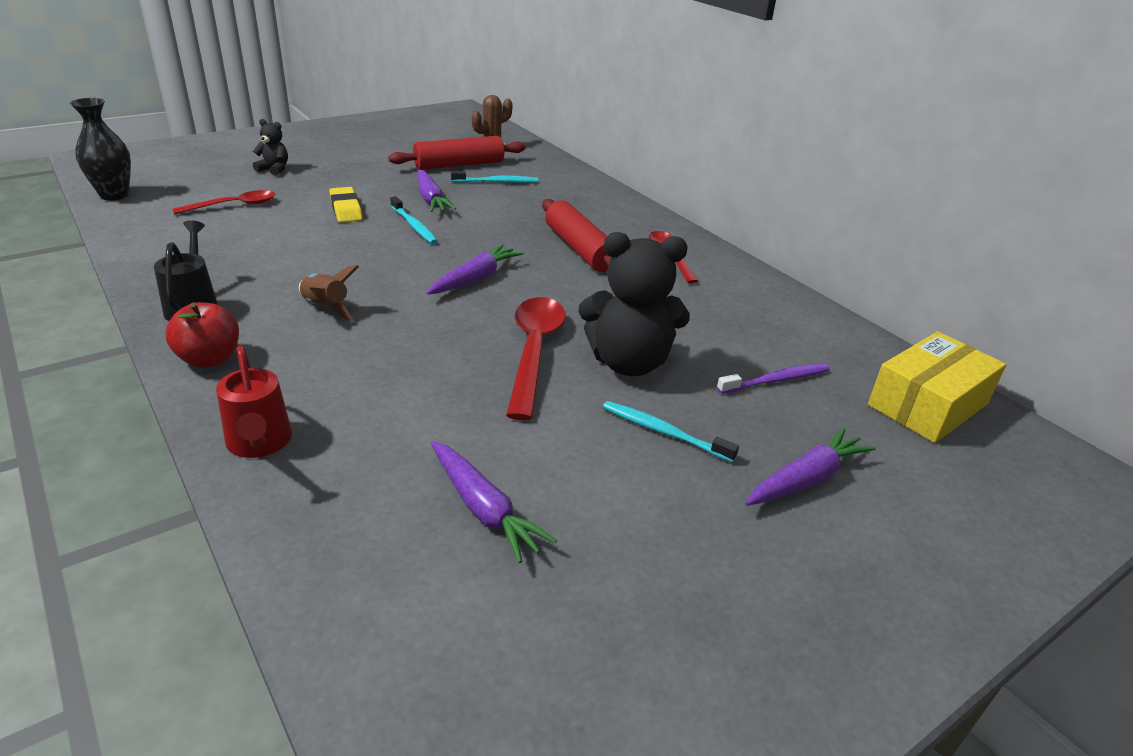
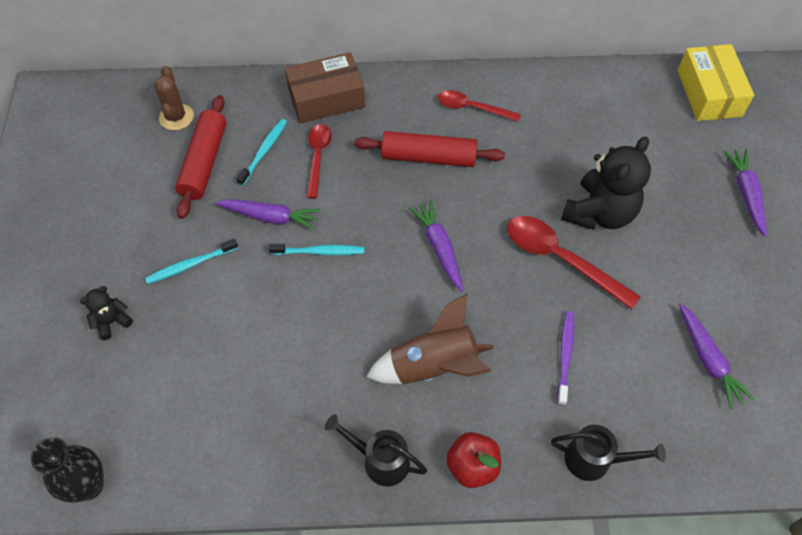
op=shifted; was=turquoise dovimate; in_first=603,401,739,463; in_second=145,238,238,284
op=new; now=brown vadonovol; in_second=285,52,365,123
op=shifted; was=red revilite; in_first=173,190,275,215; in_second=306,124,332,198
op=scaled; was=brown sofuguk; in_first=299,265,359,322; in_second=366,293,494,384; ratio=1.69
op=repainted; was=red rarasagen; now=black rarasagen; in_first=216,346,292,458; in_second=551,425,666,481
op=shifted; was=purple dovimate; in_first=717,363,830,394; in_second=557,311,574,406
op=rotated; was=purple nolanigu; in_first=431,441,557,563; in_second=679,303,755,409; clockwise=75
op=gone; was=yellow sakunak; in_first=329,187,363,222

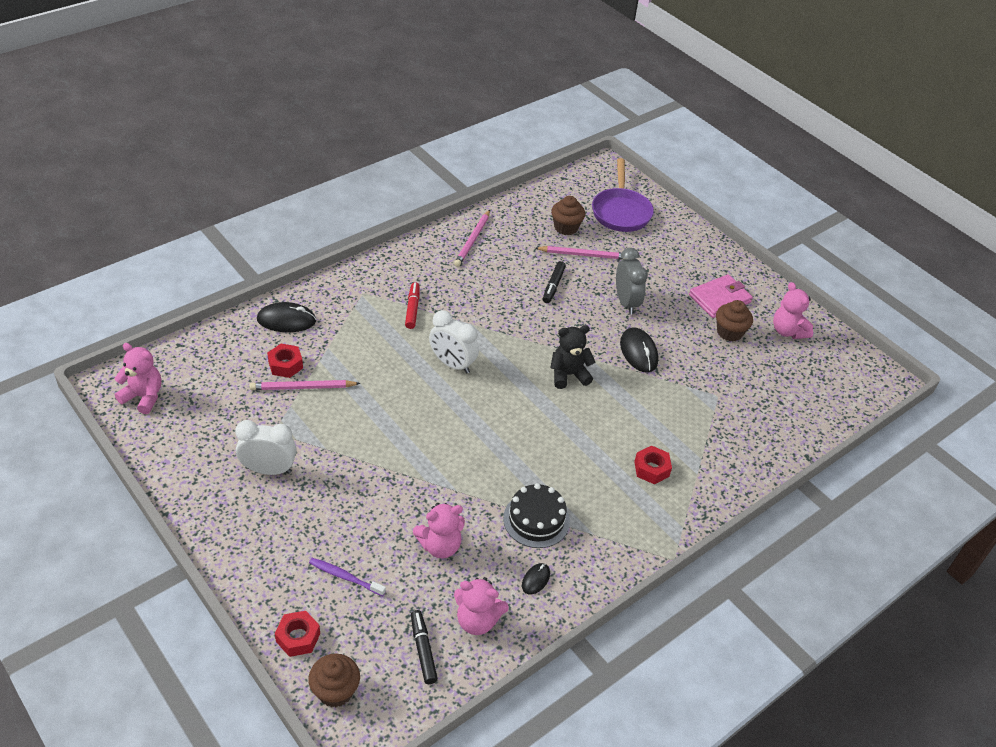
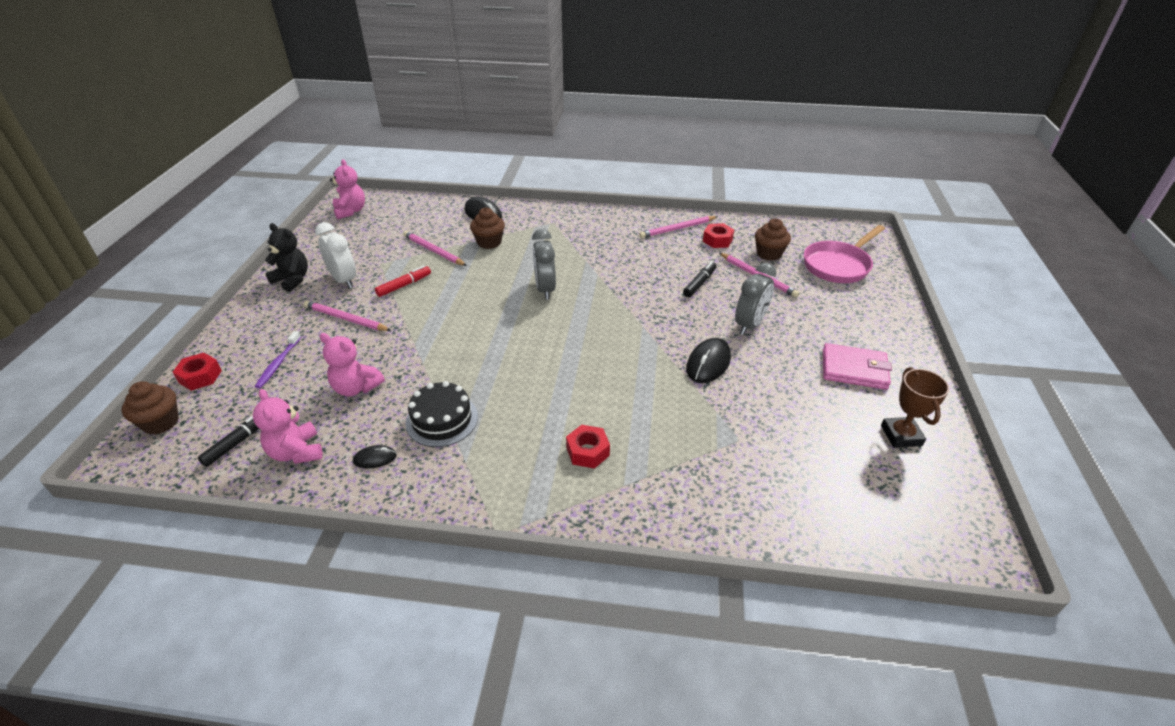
op=rotated; was=purple dovimate; in_first=309,558,386,596; in_second=255,331,301,389; clockwise=-150
op=shifted; was=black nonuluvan; in_first=550,325,596,389; in_second=265,223,308,292
op=new; now=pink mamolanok; in_second=304,300,392,331
op=shifted; was=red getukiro; in_first=405,282,420,329; in_second=375,265,431,297
op=shifted; was=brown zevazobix; in_first=716,300,753,342; in_second=470,208,505,249
op=repainted; was=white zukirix; now=grey zukirix; in_first=429,310,479,373; in_second=532,229,556,300
op=rotated; was=black getukiro; in_first=543,261,566,303; in_second=683,261,717,297; clockwise=150
op=shifted; was=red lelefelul; in_first=267,344,303,378; in_second=703,223,734,248
op=repainted; was=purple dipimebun; now=pink dipimebun; in_first=592,158,654,232; in_second=804,225,885,283
op=swapped; was=pink nonuluvan; now=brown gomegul; in_first=773,282,813,339; in_second=881,367,949,448

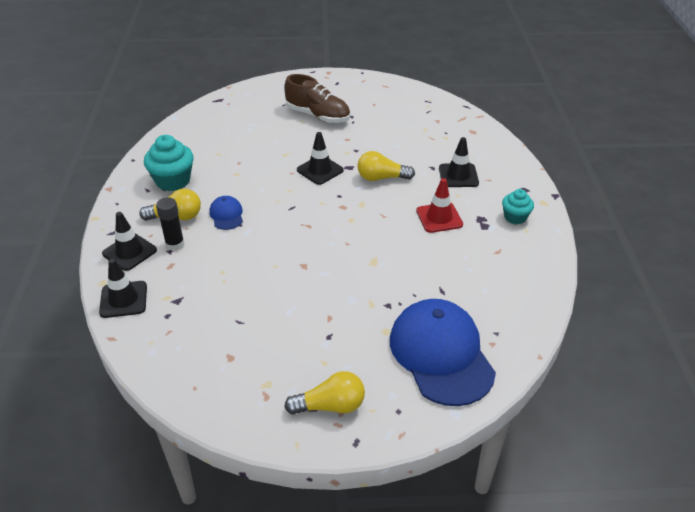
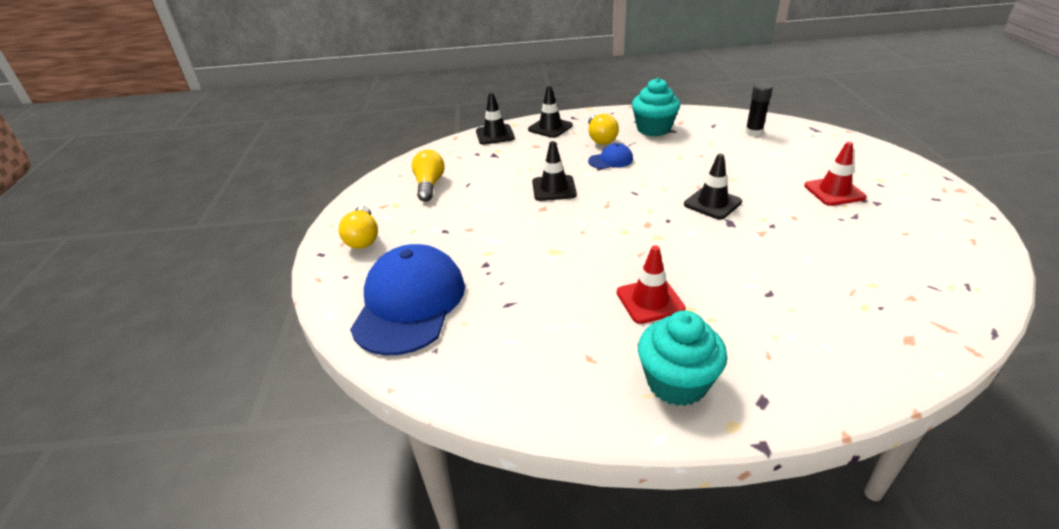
op=rotated; was=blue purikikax; in_first=390,299,496,406; in_second=350,244,465,355; clockwise=-60
op=shifted; was=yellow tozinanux; in_first=357,151,415,181; in_second=412,150,444,202
op=shifted; was=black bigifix; in_first=439,137,479,187; in_second=532,141,577,201
op=scaled; was=turquoise zevazobix; in_first=502,189,534,225; in_second=638,310,727,406; ratio=1.64
op=shifted; was=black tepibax; in_first=156,197,184,251; in_second=745,83,773,136
op=swapped; was=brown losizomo; now=red bigifix; in_first=284,74,350,123; in_second=804,142,867,206

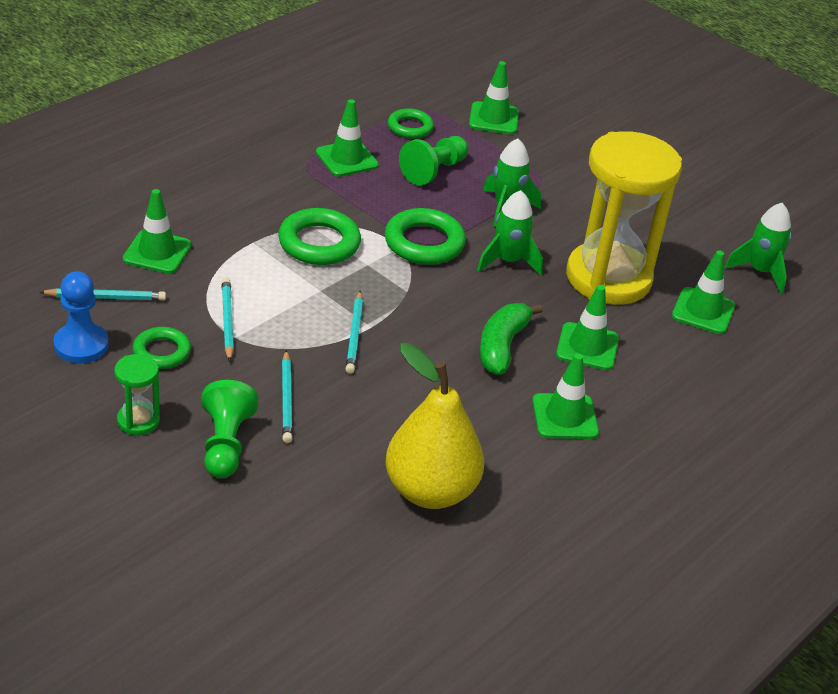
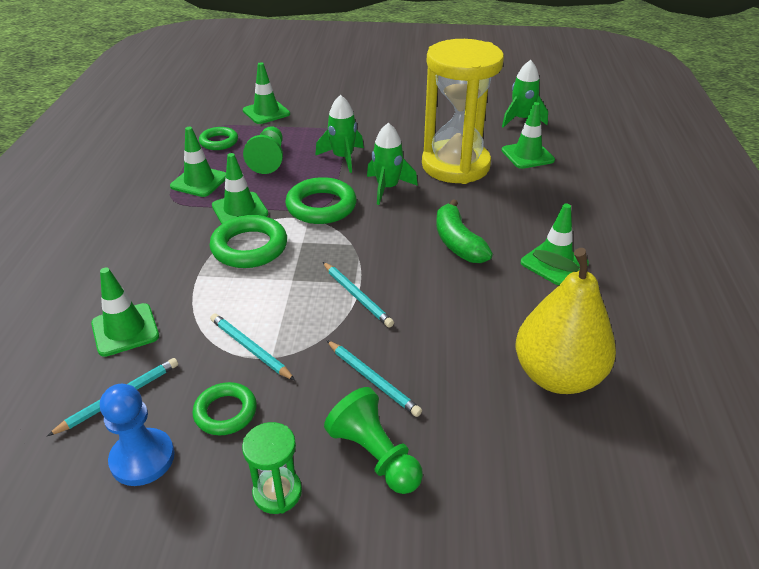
op=shifted; was=green bigifix; in_first=556,285,619,370; in_second=212,153,268,224

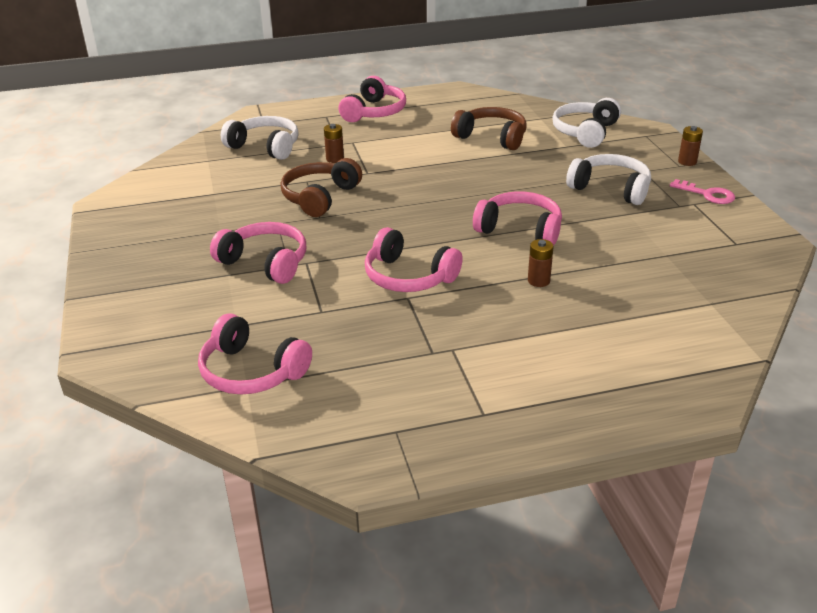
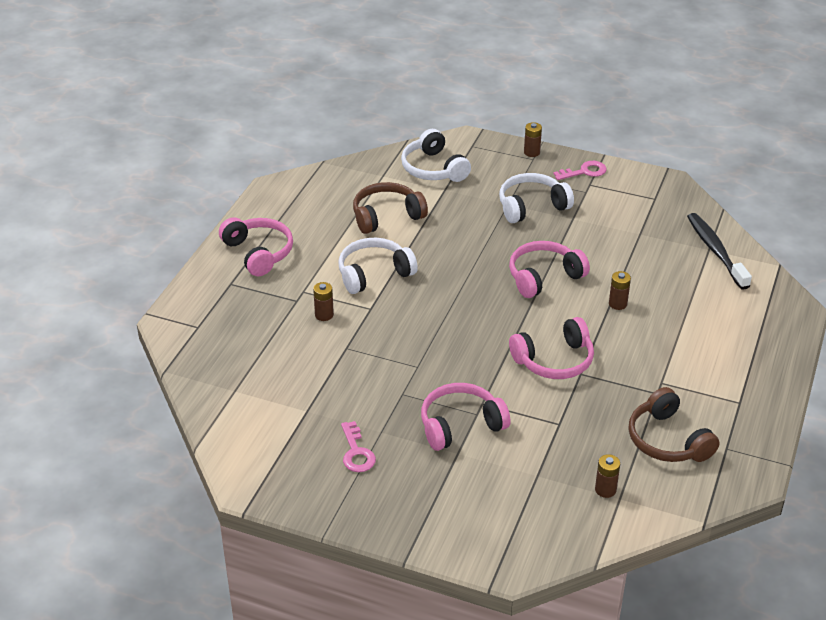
op=shifted; was=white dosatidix; in_first=221,116,299,160; in_second=338,238,418,294
op=new; now=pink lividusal; in_second=341,421,376,472
op=swapped; was=pink dosatidix; now=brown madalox; in_first=198,313,312,395; in_second=595,454,620,498
op=shifted; was=brown dosatidix; in_first=281,158,362,217; in_second=629,387,720,462
op=new; now=black dovimate; in_second=687,213,752,290

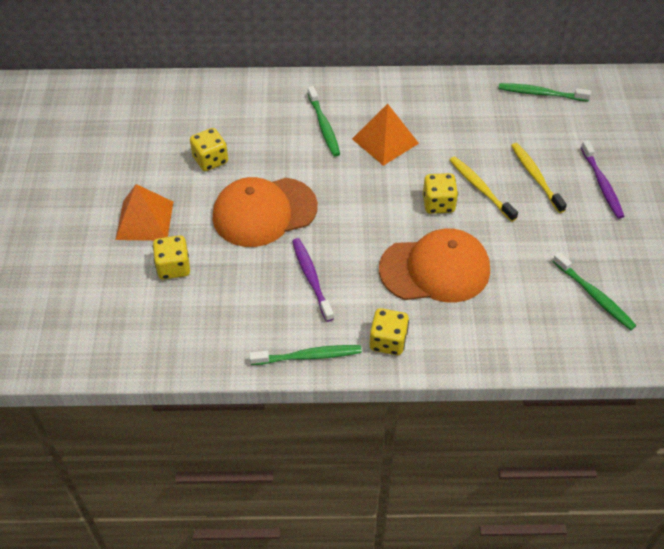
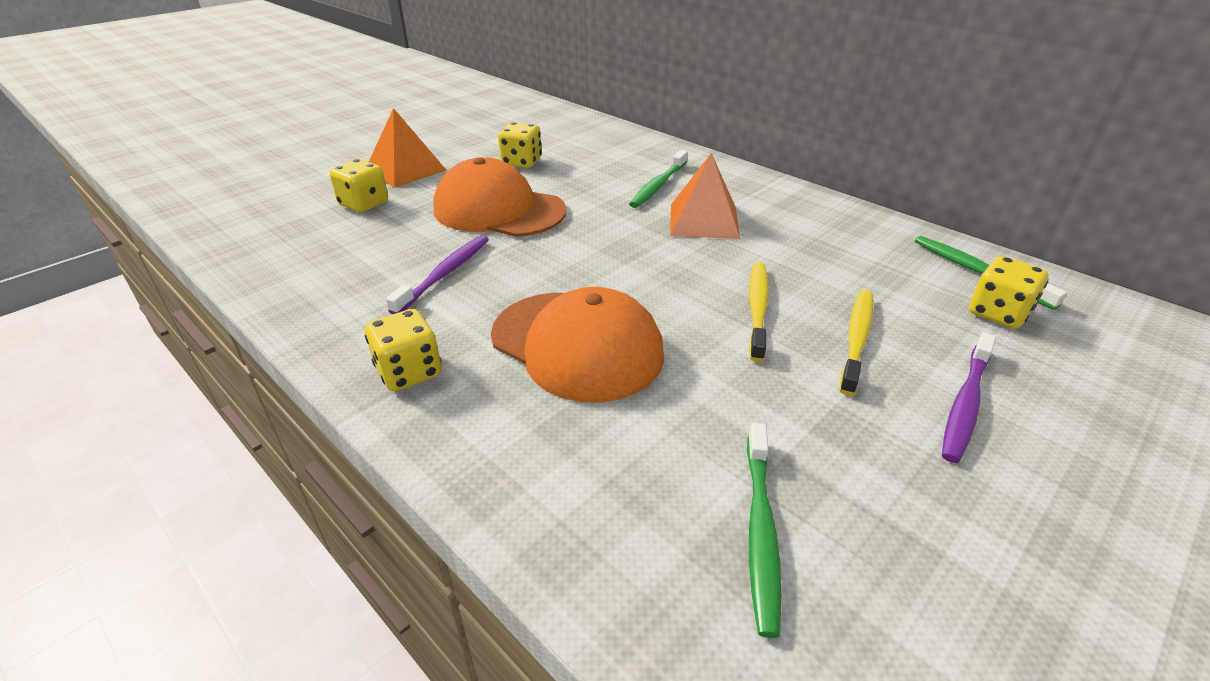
op=shifted; was=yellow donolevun; in_first=423,173,458,214; in_second=969,256,1049,329
op=gone; was=green dovimate; in_first=249,345,362,365

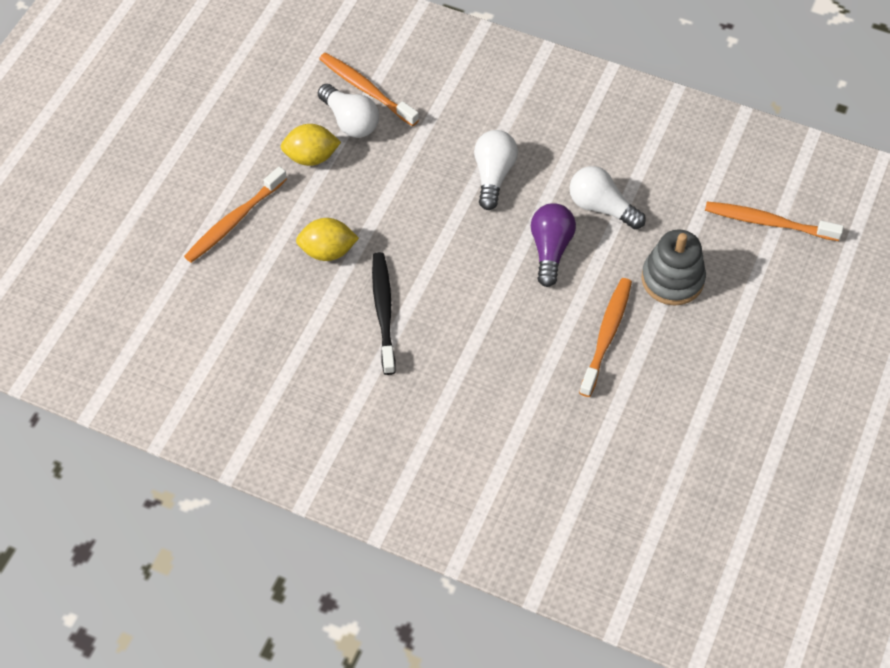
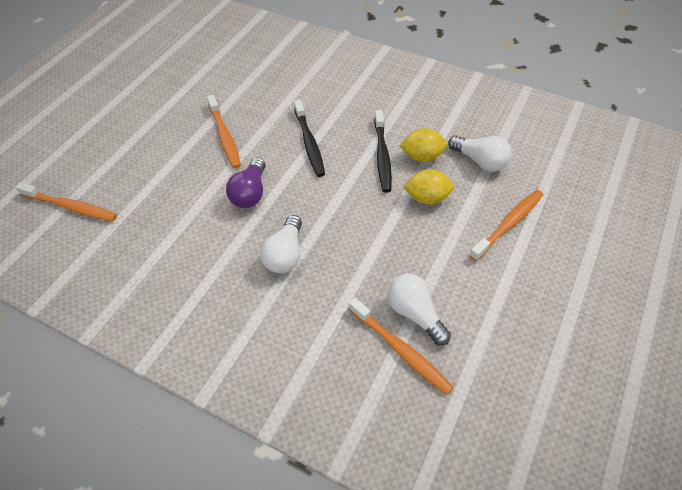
op=rotated; was=orange dovimate; in_first=579,278,632,397; in_second=207,95,241,169; clockwise=-45
op=new; now=black dovimate; in_second=294,99,325,177
op=shifted; was=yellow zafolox; in_first=281,124,341,166; in_second=399,128,447,162
op=shifted; was=white tozinanux; in_first=570,166,646,229; in_second=448,136,512,172
op=gone; was=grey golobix; in_first=641,230,706,306

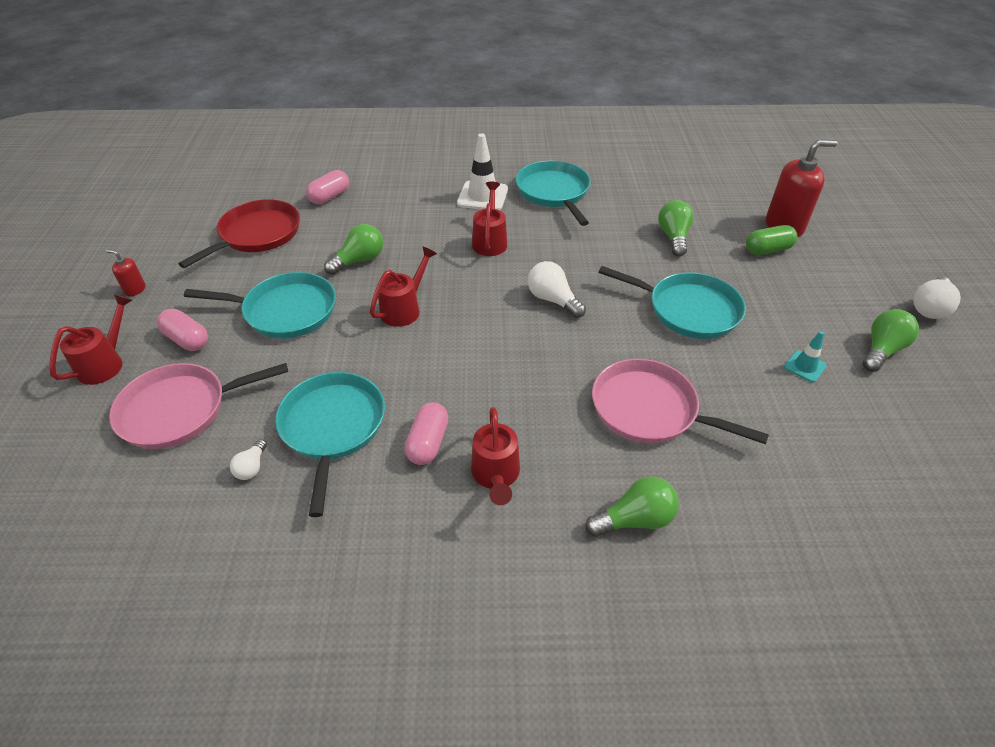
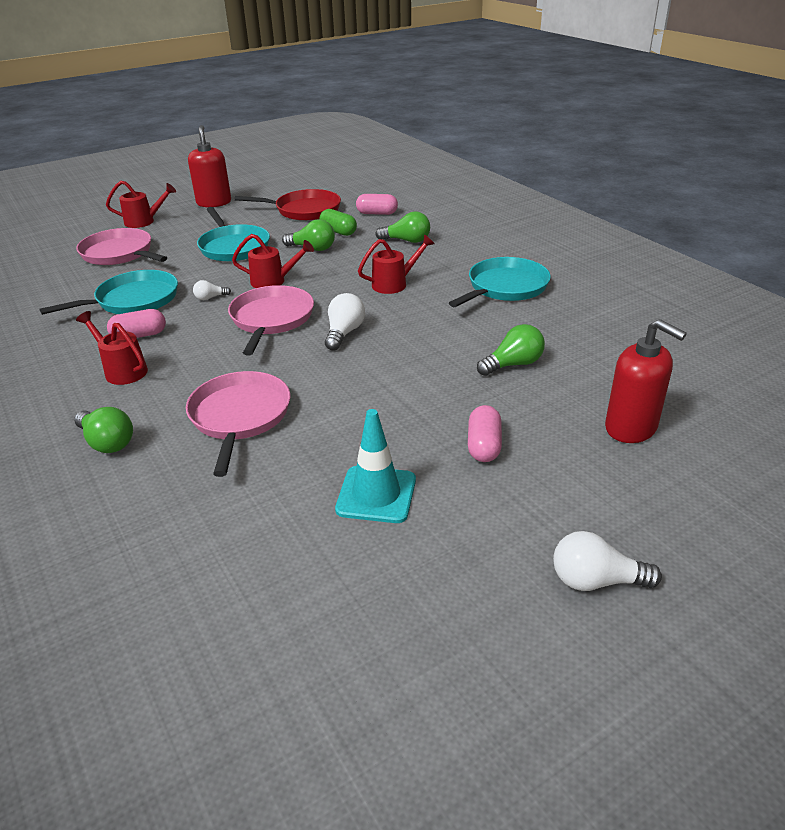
op=rotated; was=red rarasagen; in_first=471,407,520,505; in_second=76,311,148,385; clockwise=75
op=scaled; was=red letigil; in_first=106,249,146,296; in_second=188,125,231,207; ratio=2.14
op=shifted; was=white tozinanux; in_first=230,439,267,480; in_second=193,280,231,300
op=new; now=pink dipimebun; in_second=228,285,314,355
op=shifted; was=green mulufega; in_first=746,225,798,255; in_second=320,209,357,236
op=scaled; was=turquoise bigifix; in_first=784,331,827,382; in_second=335,409,416,523; ratio=1.82
op=shifted; was=green tozinanux; in_first=862,309,919,372; in_second=375,211,430,243
op=shifted; was=pink mulufega; in_first=157,309,208,351; in_second=468,405,502,462
op=gone; was=white bigifix; in_first=457,133,508,210
op=gone; was=turquoise dipimebun; in_first=599,266,746,339

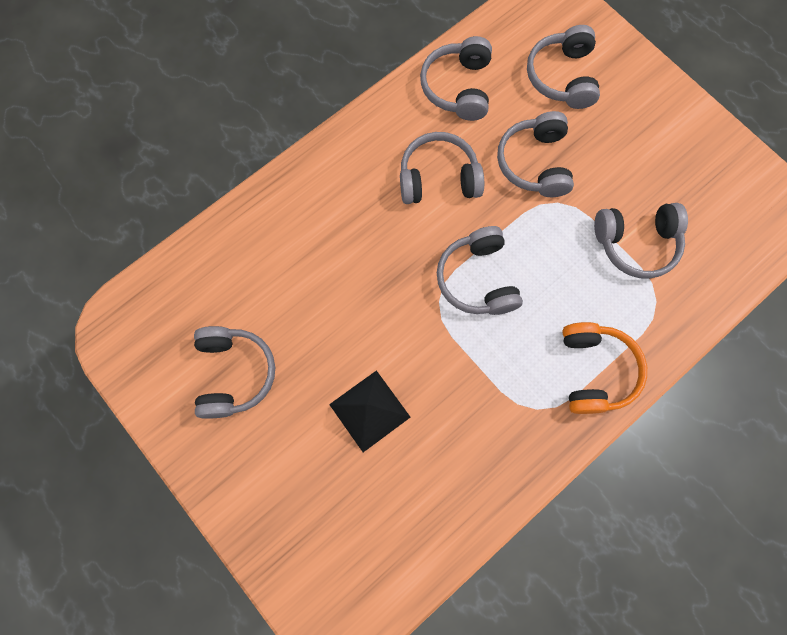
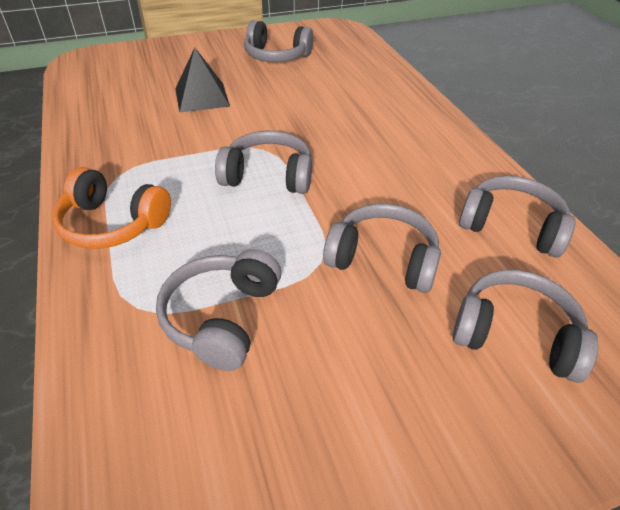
op=gone; was=grey dosatidix; in_first=400,132,484,204

